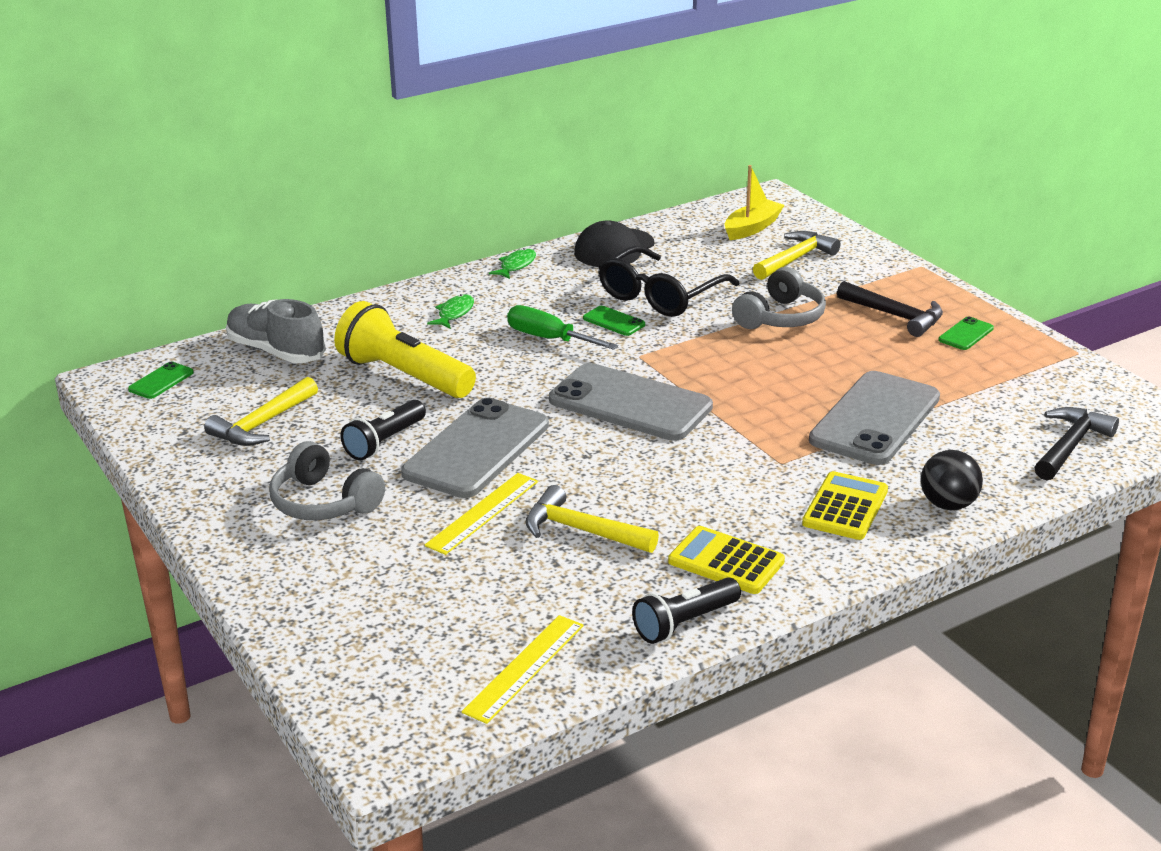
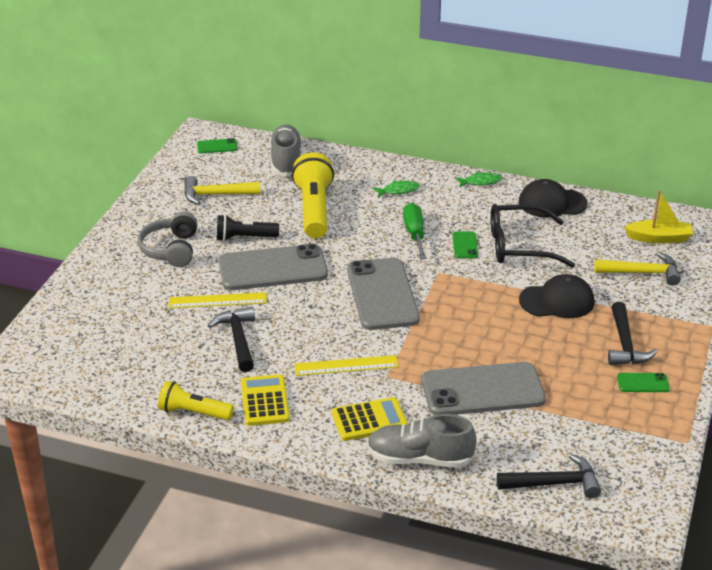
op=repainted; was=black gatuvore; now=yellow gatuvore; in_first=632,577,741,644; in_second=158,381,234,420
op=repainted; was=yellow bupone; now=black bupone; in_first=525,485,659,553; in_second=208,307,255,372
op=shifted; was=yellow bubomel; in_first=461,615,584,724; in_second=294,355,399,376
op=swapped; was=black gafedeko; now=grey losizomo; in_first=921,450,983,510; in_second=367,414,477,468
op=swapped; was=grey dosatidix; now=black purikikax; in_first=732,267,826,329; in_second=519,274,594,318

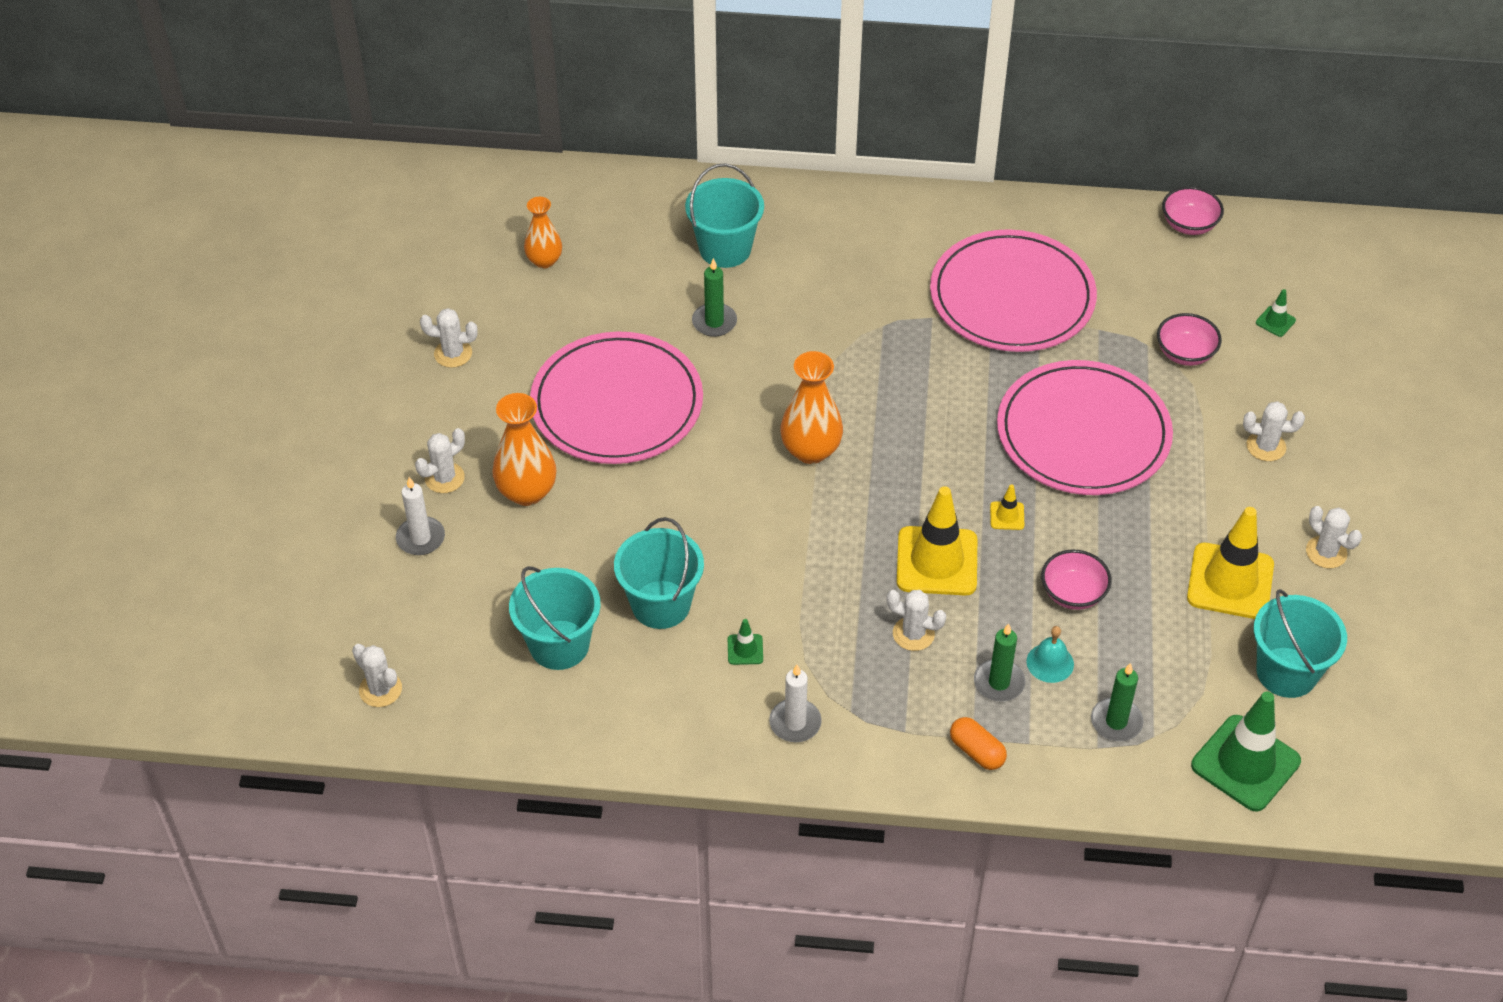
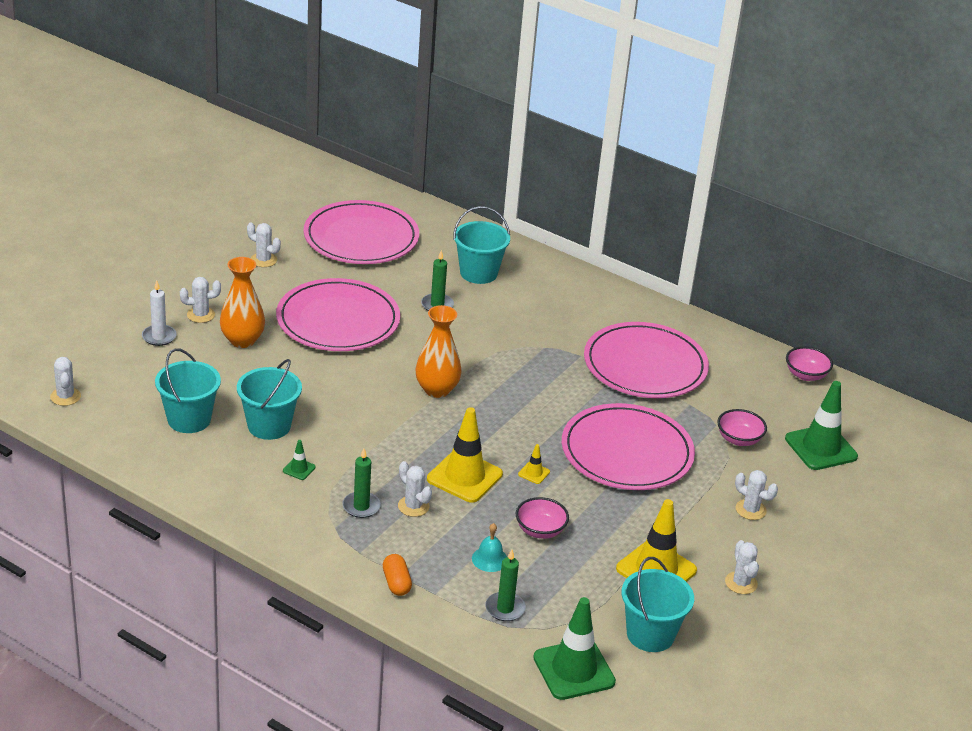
op=swapped; was=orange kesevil; now=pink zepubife; in_first=524,197,562,269; in_second=304,200,419,264
op=shifted; was=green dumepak; in_first=974,623,1025,702; in_second=342,449,381,518
op=scaled; was=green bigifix; in_first=1256,289,1296,337; in_second=785,381,858,470; ratio=2.33
op=gone; was=white dumepak; in_first=769,665,822,742

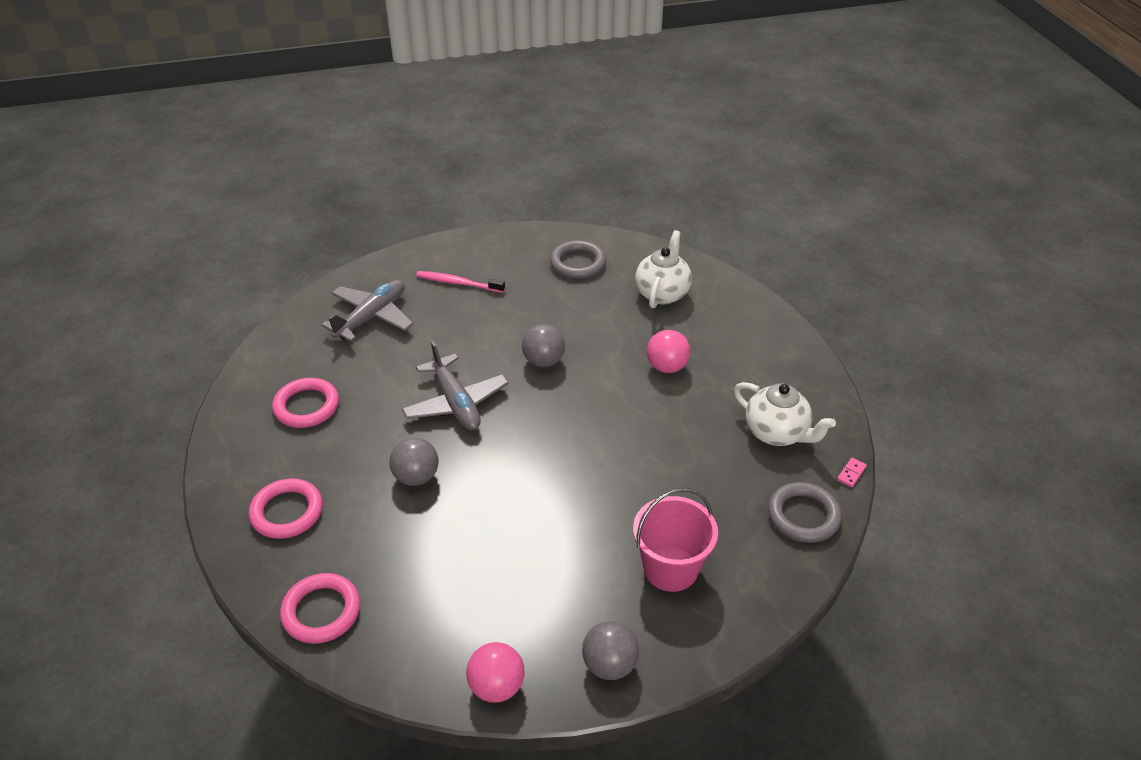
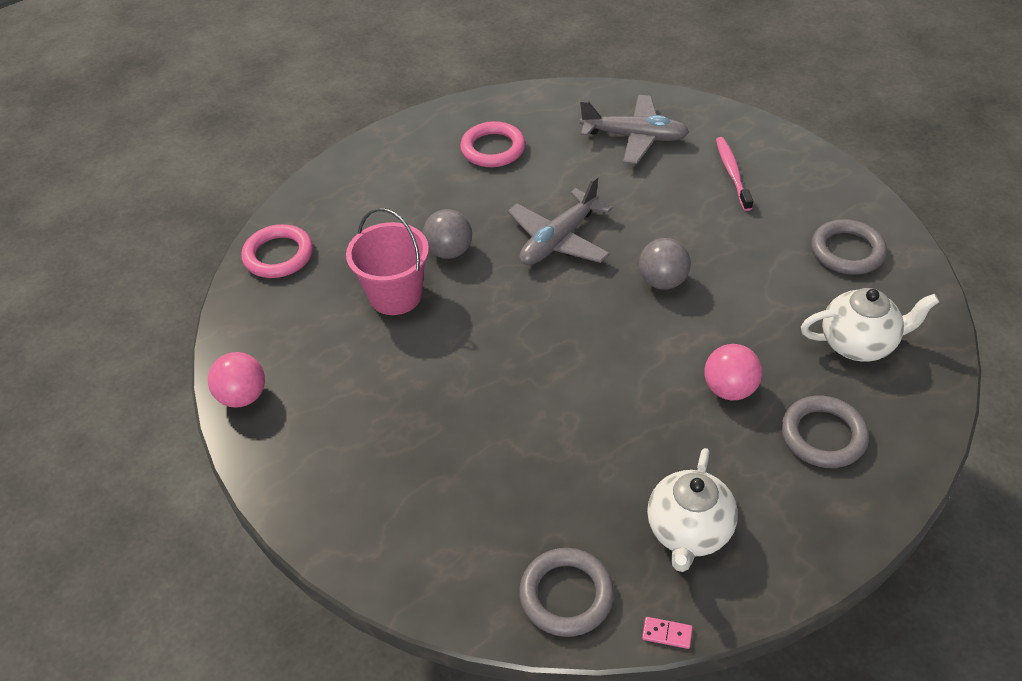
op=shifted; was=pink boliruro; in_first=633,488,718,592; in_second=346,208,429,315
op=new; now=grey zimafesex; in_second=781,396,869,468
op=gone; was=pink zimafesex; in_first=249,478,323,539
op=gone; was=grey gafedeko; in_first=582,621,639,680

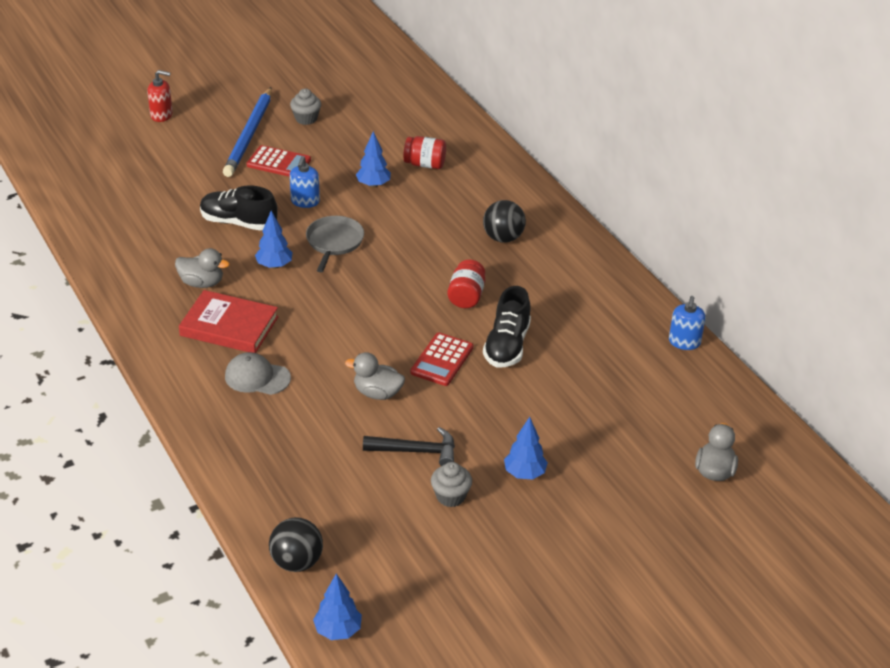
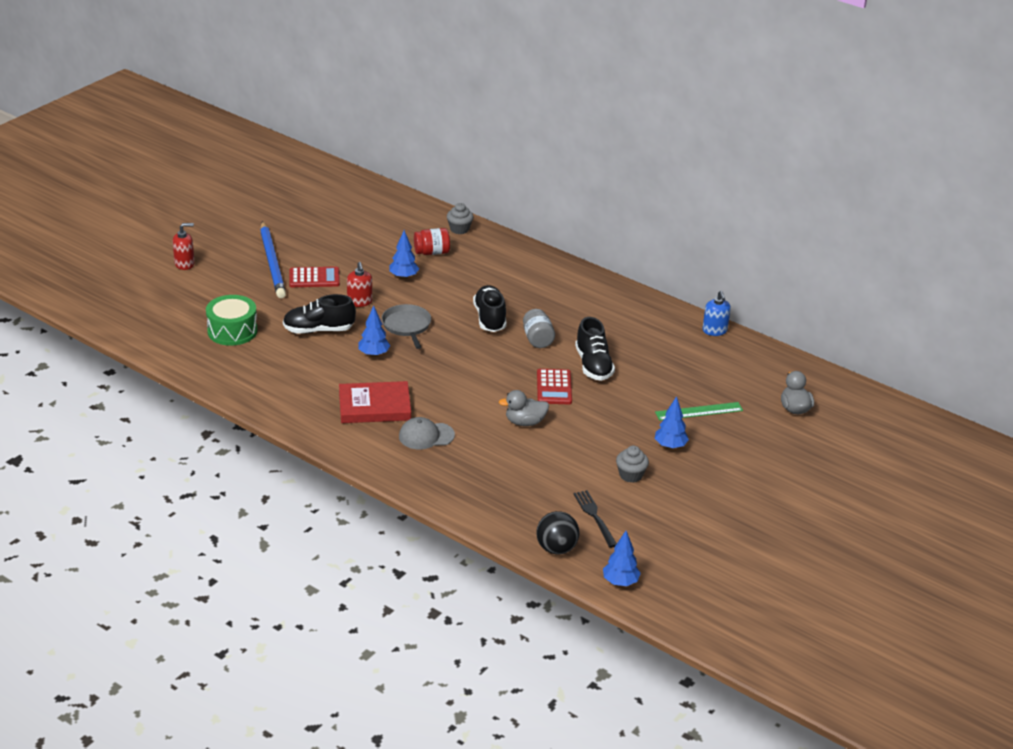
op=new; now=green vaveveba; in_second=206,295,258,346
op=repainted; was=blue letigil; now=red letigil; in_first=290,156,320,208; in_second=347,262,372,307
op=shifted; was=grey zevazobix; in_first=290,89,321,125; in_second=447,203,474,234
op=new; now=black losizomo; in_second=473,285,506,332
op=repainted; was=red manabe; now=grey manabe; in_first=447,259,485,308; in_second=523,309,555,348
op=new; now=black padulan; in_second=573,490,617,548
op=new; now=green bubomel; in_second=655,402,743,421
op=gone; was=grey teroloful; in_first=175,248,230,288
op=gone; was=black bupone; in_first=363,427,455,466
op=gone; was=black gafedeko; in_first=483,200,526,243

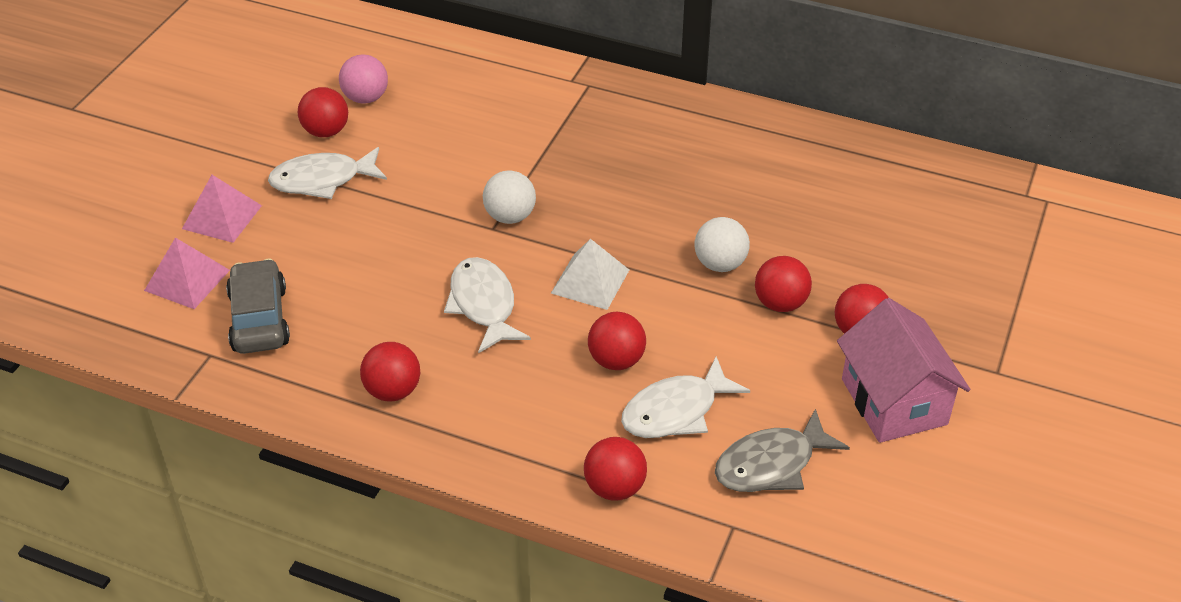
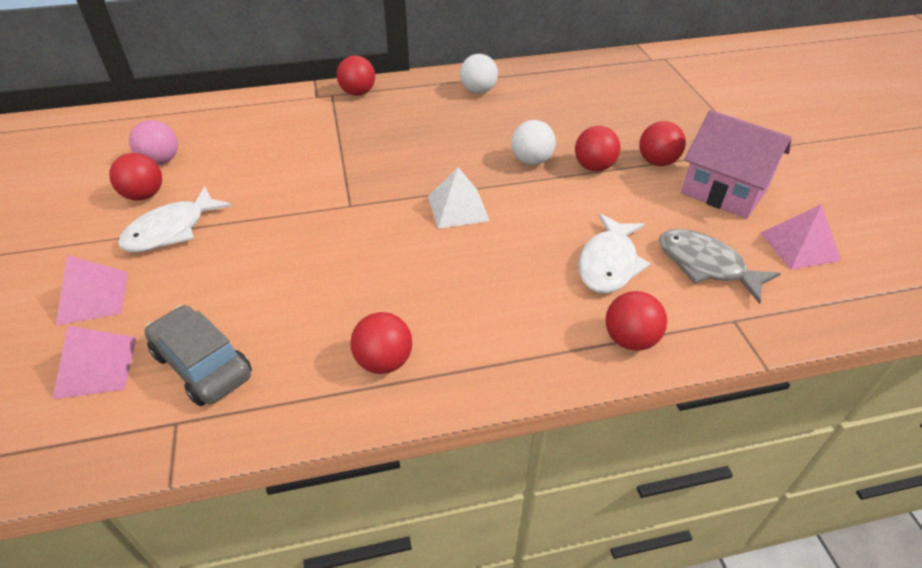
op=shifted; was=red gafedeko; in_first=588,312,646,370; in_second=337,55,375,96
op=shifted; was=white gafedeko; in_first=483,170,536,224; in_second=460,54,498,94
op=rotated; was=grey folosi; in_first=715,409,850,492; in_second=659,229,781,304; clockwise=105
op=new; now=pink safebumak; in_second=760,204,841,270
op=gone; was=white folosi; in_first=444,257,531,354

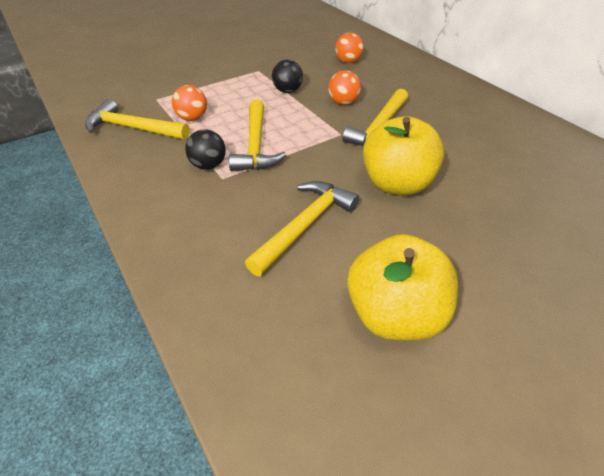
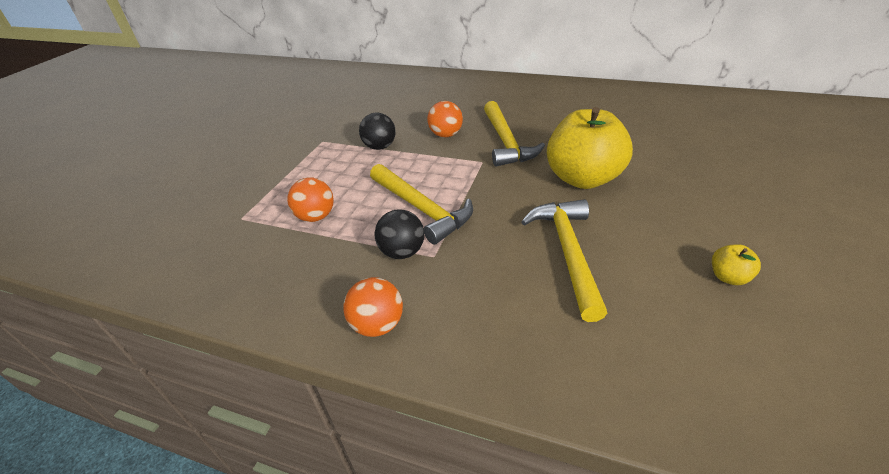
op=shifted; was=orange gafedeko; in_first=335,33,364,63; in_second=343,277,403,337
op=scaled; was=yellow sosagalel; in_first=347,234,458,340; in_second=712,244,761,285; ratio=0.4
op=gone; was=yellow bupone; in_first=85,99,190,140

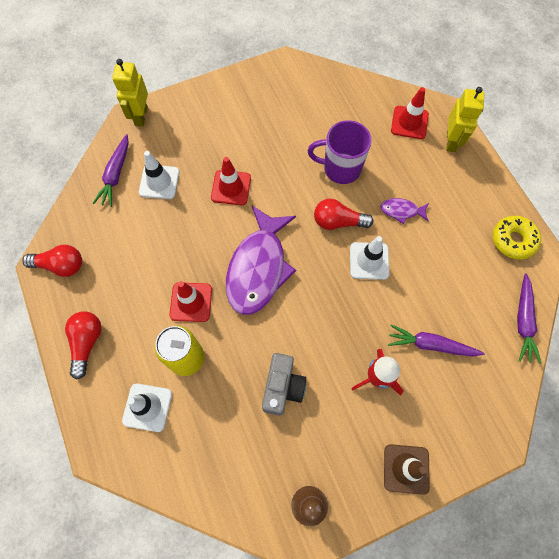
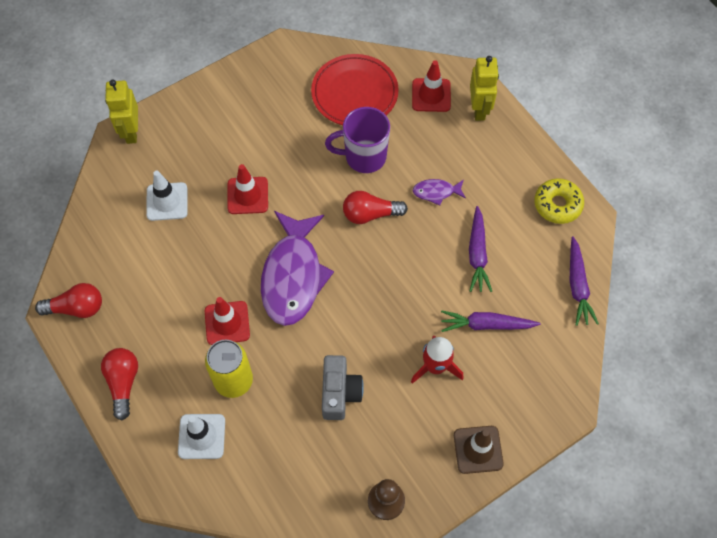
op=new; now=red zepubife; in_second=311,54,399,125
op=shifted; was=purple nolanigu; in_first=93,134,129,207; in_second=469,206,492,292
op=gone; was=white bigifix; in_first=350,236,389,280

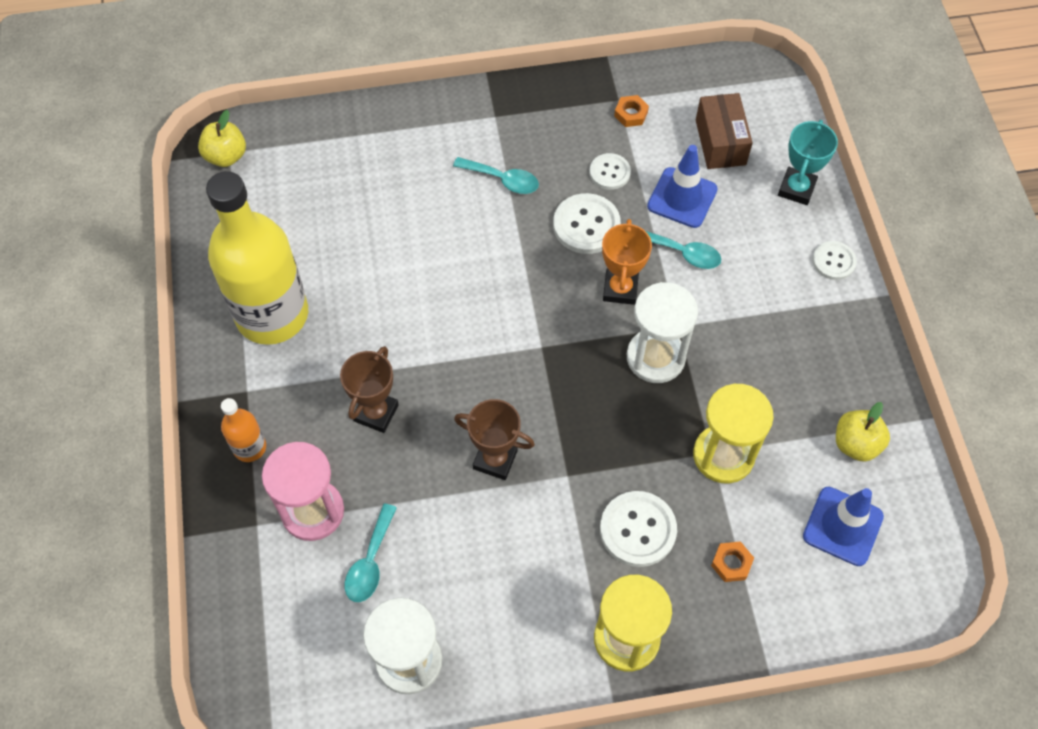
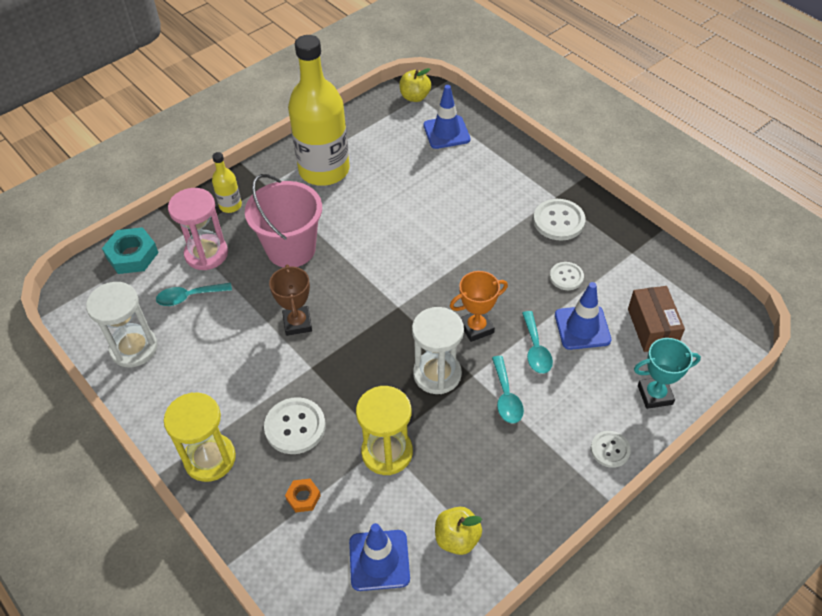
op=new; now=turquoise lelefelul; in_second=102,227,159,274
op=repainted; was=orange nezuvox; now=yellow nezuvox; in_first=221,398,266,462; in_second=212,152,242,213
op=swapped; was=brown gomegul; now=pink boliruro; in_first=340,346,399,433; in_second=245,174,322,268
op=new; now=blue bigifix; in_second=423,85,470,149
op=shifted; was=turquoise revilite; in_first=453,157,539,194; in_second=492,356,524,423
op=shifted; was=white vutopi; in_first=553,193,621,254; in_second=533,199,585,241
op=rotated; was=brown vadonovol; in_first=696,93,753,169; in_second=628,286,685,352; clockwise=-60
op=gone; was=orange lelefelul; in_first=614,95,649,127

